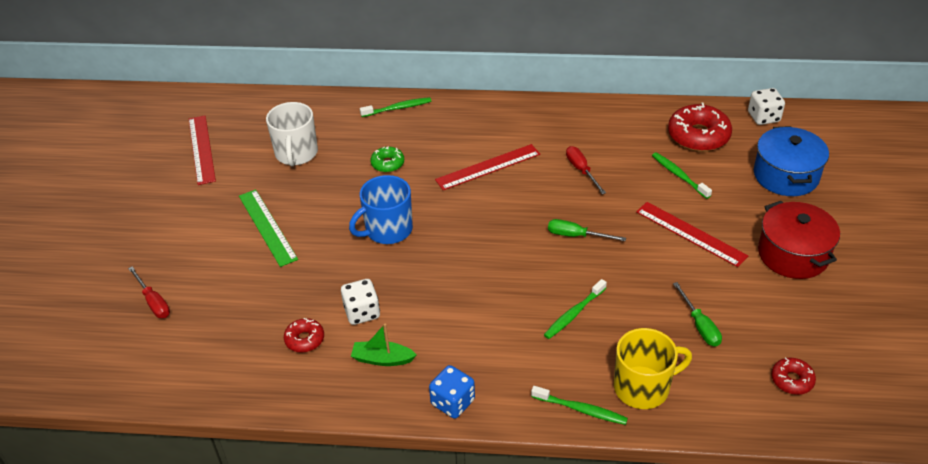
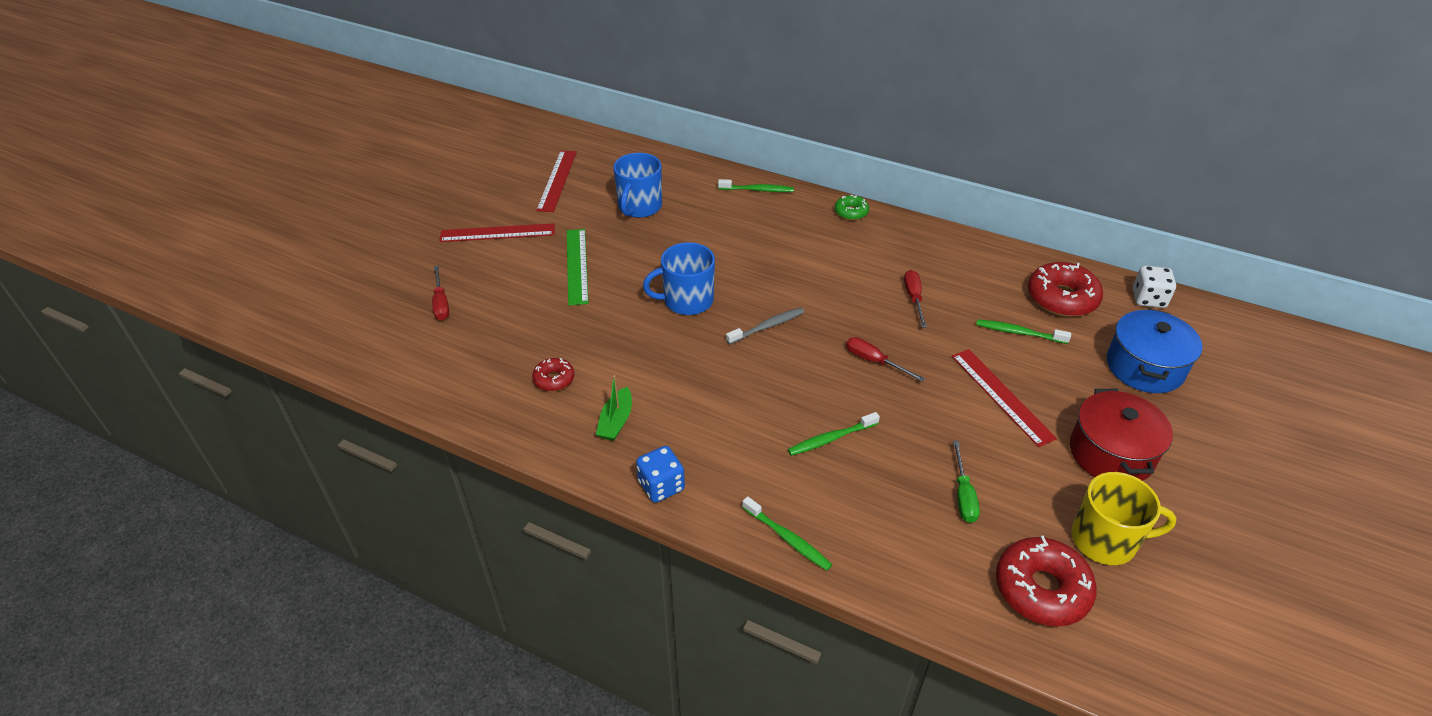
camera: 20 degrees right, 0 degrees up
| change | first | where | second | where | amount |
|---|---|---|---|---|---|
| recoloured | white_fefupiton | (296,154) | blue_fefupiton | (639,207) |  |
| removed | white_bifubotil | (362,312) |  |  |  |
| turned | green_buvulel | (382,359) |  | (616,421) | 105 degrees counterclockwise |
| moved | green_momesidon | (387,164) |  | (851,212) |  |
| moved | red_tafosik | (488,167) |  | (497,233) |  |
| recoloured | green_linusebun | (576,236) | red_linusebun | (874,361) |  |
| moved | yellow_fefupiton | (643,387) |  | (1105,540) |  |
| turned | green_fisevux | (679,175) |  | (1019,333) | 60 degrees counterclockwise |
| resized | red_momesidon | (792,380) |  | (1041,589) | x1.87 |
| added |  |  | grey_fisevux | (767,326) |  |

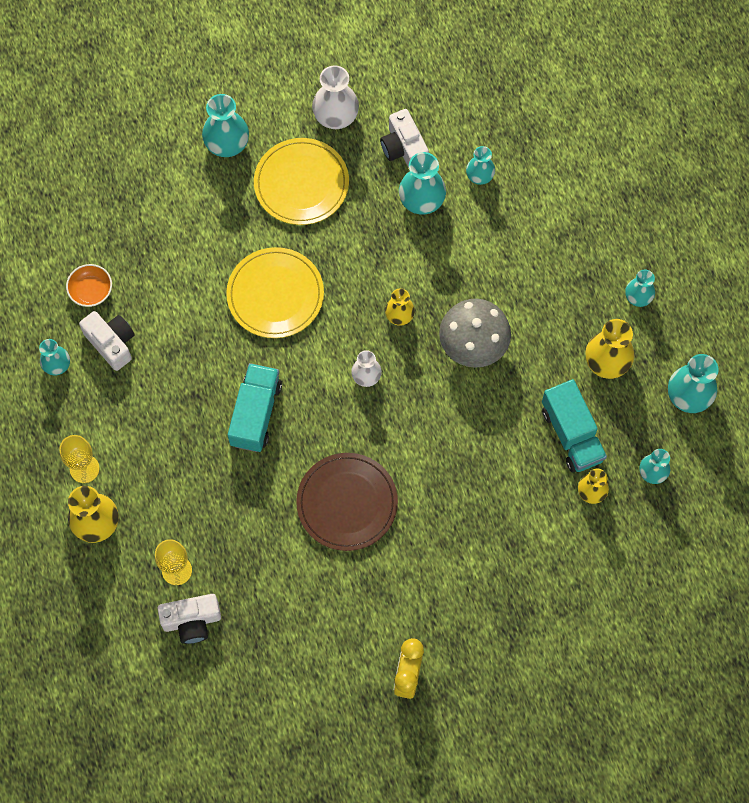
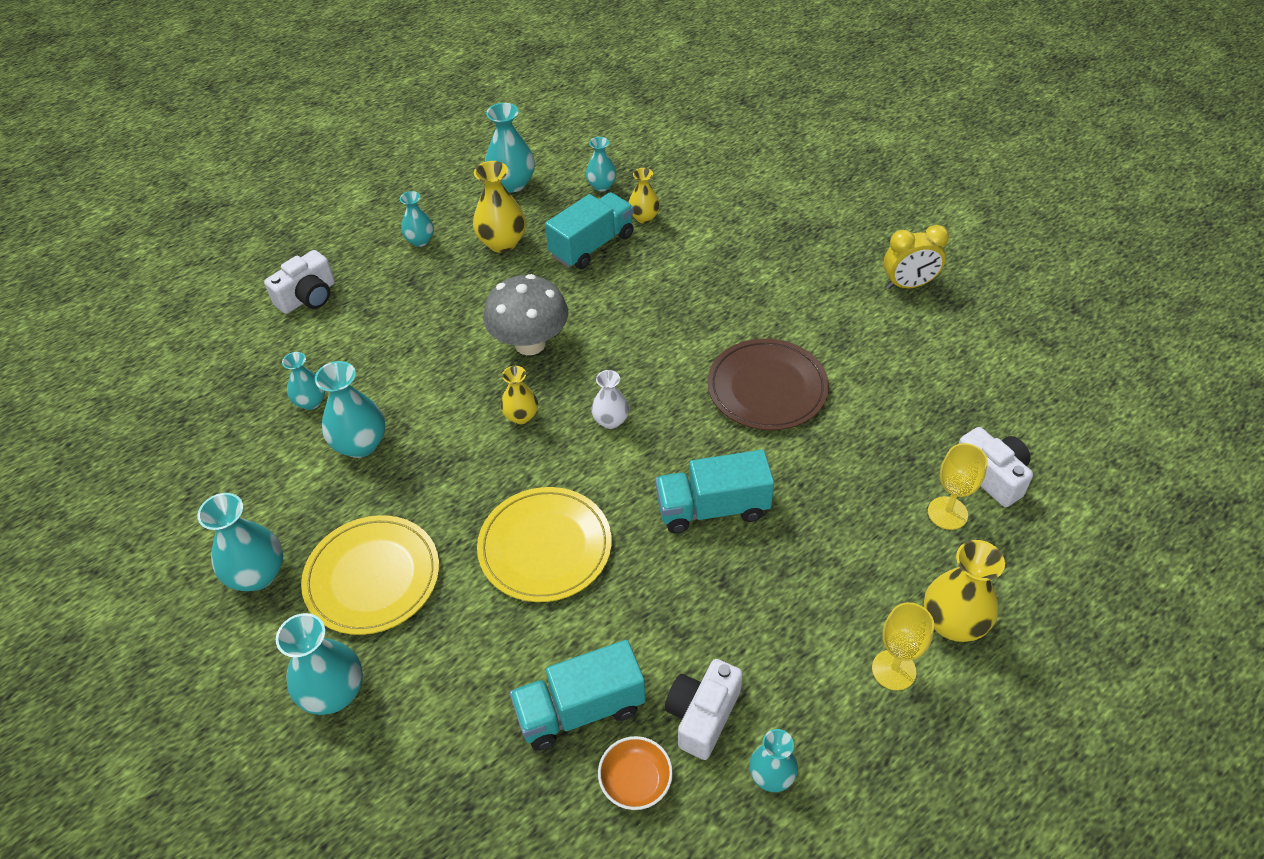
camera: 110 degrees left, 20 degrees down
| change | first | where | second | where | amount |
|---|---|---|---|---|---|
| recoloured | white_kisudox | (336,117) | turquoise_kisudox | (257,574) |  |
| moved | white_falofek | (403,148) |  | (308,297) |  |
| added |  |  | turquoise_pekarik | (580,709) |  |

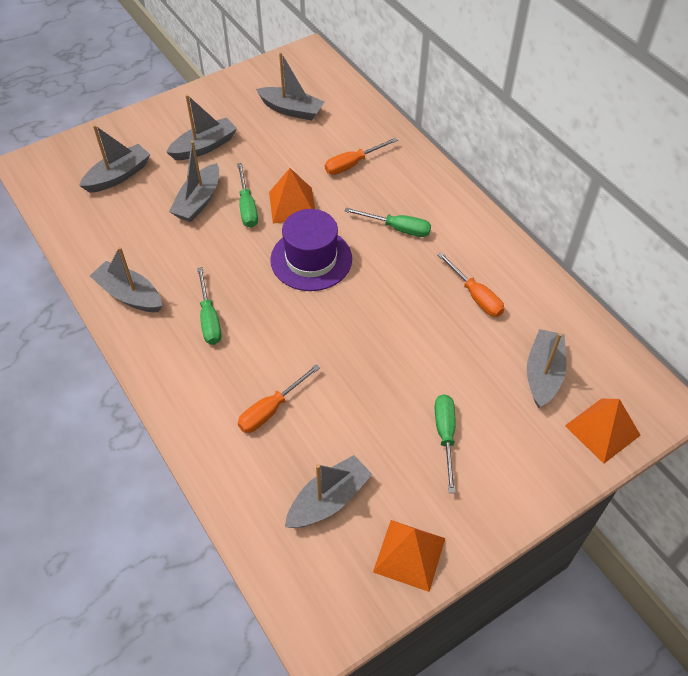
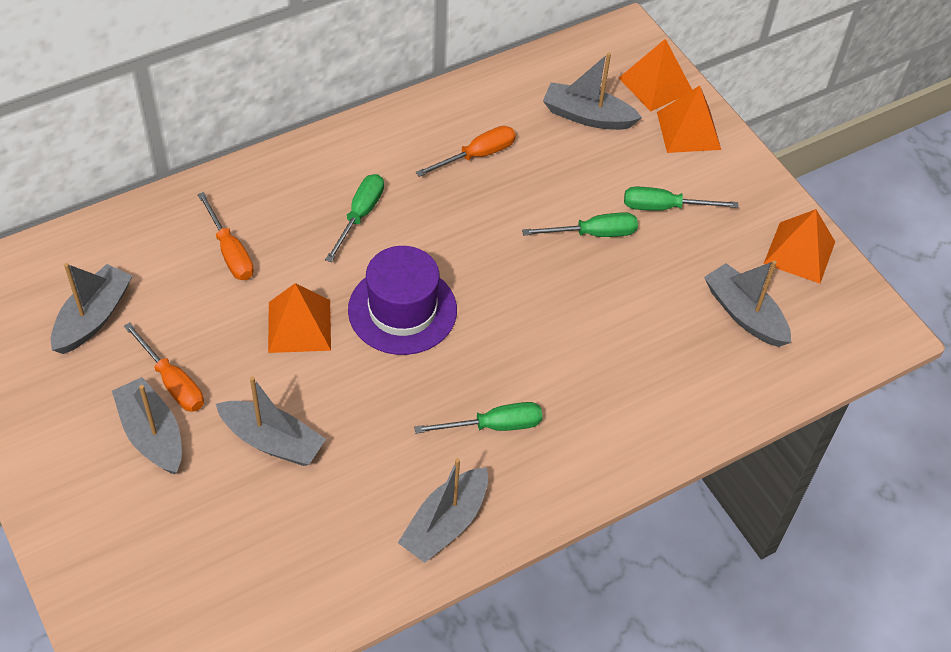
camera: 90 degrees left, 0 degrees up
| change | first | where | second | where | amount |
|---|---|---|---|---|---|
| removed | grey_buvulel | (118,176) |  |  |  |
| moved | green_linusebun | (247,207) |  | (593,234) |  |
| moved | orange_linusebun | (271,409) |  | (172,382) |  |
| added |  |  | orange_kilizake | (688,130) |  |

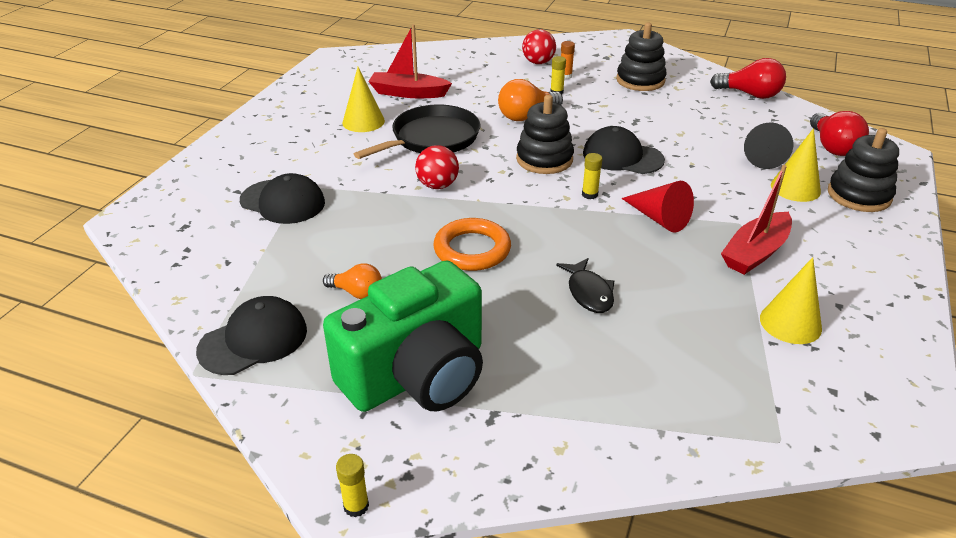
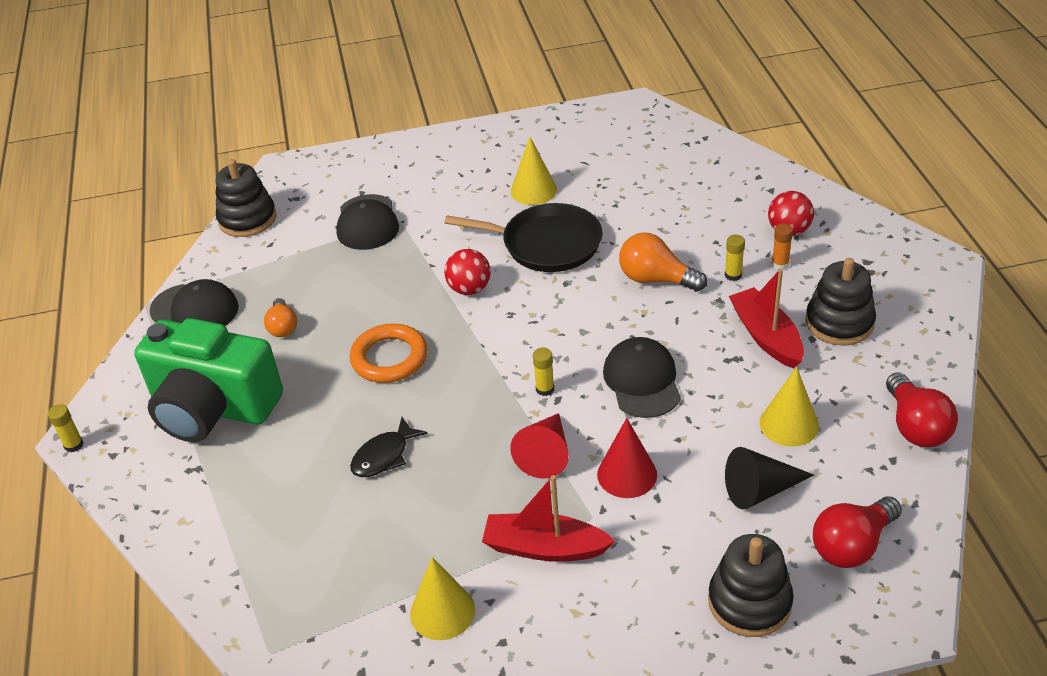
camera: 60 degrees right, 5 degrees up
| change | first | where | second | where | amount |
|---|---|---|---|---|---|
| moved | red_buvulel | (408,93) |  | (766,336) |  |
| moved | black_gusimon | (544,159) |  | (247,219) |  |
| moved | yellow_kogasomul | (795,188) |  | (789,424) |  |
| added |  |  | red_kogasomul | (627,474) |  |

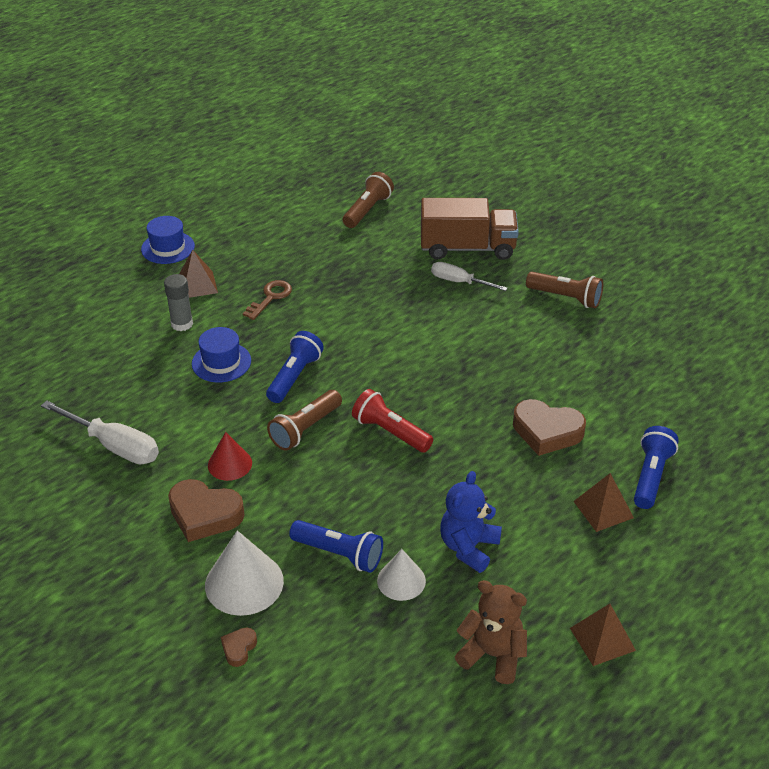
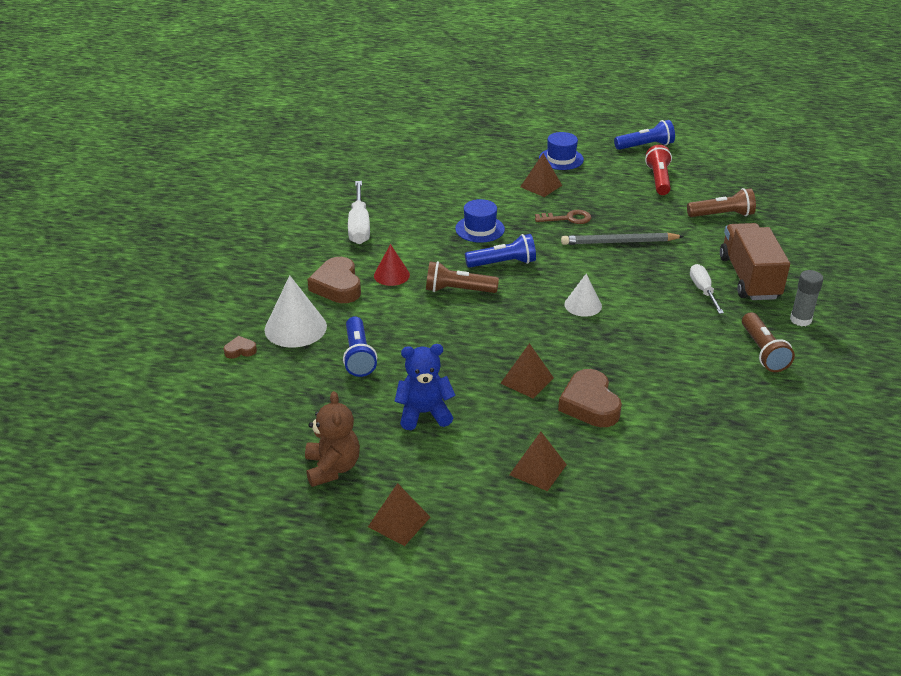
camera: 55 degrees right, 5 degrees down
| change | first | where | second | where | amount |
|---|---|---|---|---|---|
| moved | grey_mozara | (182,324) |  | (800,320) |  |
| moved | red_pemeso | (390,432) |  | (658,179) |  |
| moved | white_kogasomul | (401,580) |  | (583,305) |  |
| turned | brown_pekarik | (467,248) |  | (749,278) | 150 degrees counterclockwise |
| moved | blue_pemeso | (651,476) |  | (645,146) |  |
| added |  |  | brown_kilizake | (527,380) |  |
| added |  |  | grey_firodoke | (619,242) |  |

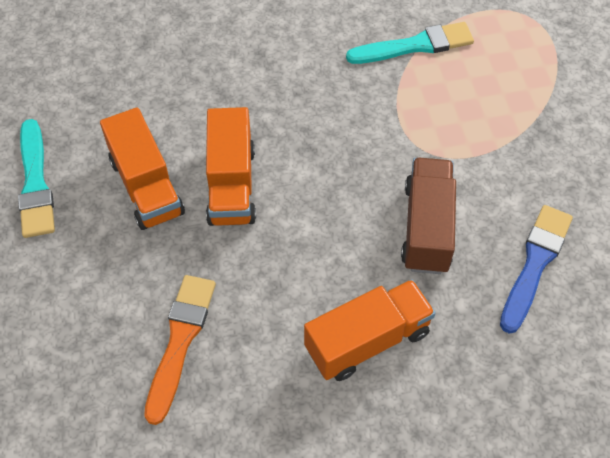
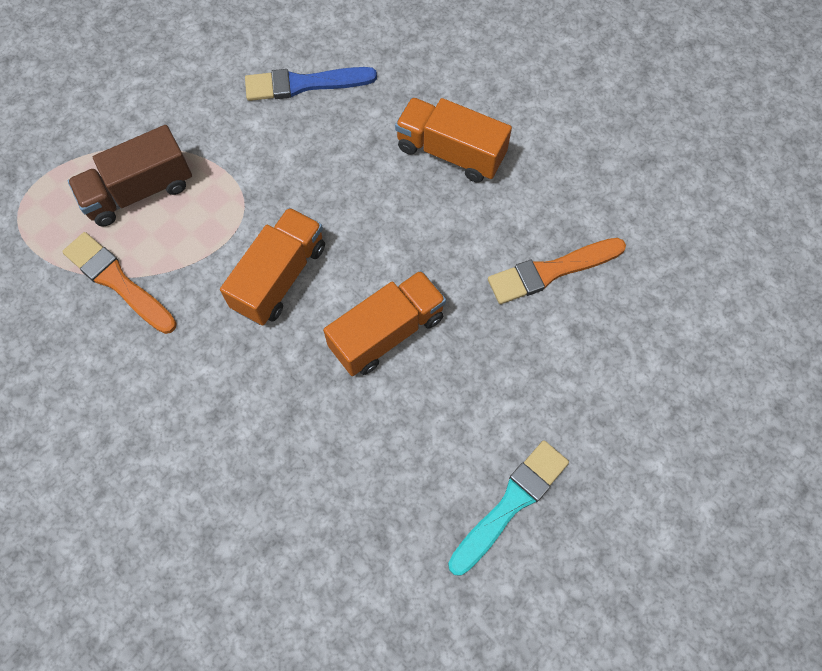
camera: 125 degrees left, 10 degrees up
| change | first | where | second | where | amount |
|---|---|---|---|---|---|
| moved | orange_pekarik | (146,186) |  | (279,277) |  |
| recoloured | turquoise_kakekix | (415,45) | orange_kakekix | (117,281) |  |
| moved | brown_pekarik | (426,228) |  | (139,191) |  |

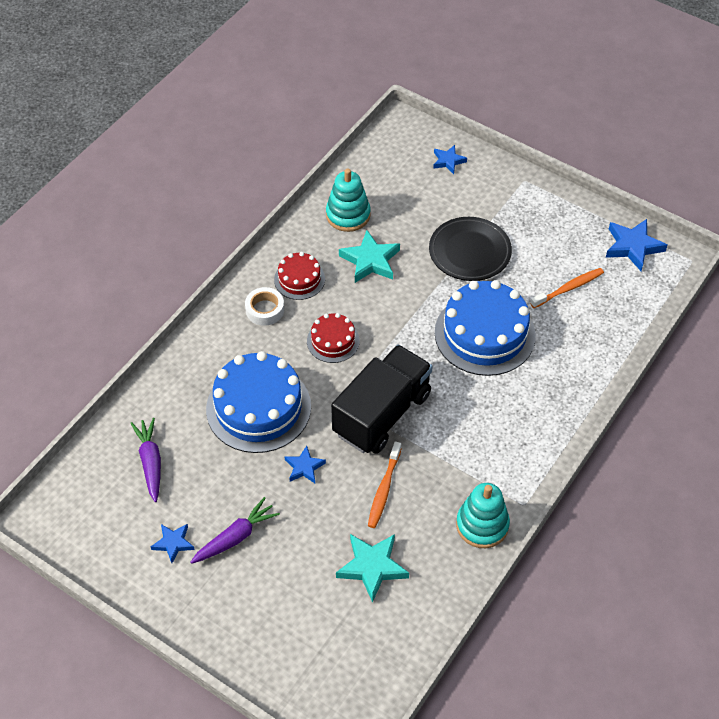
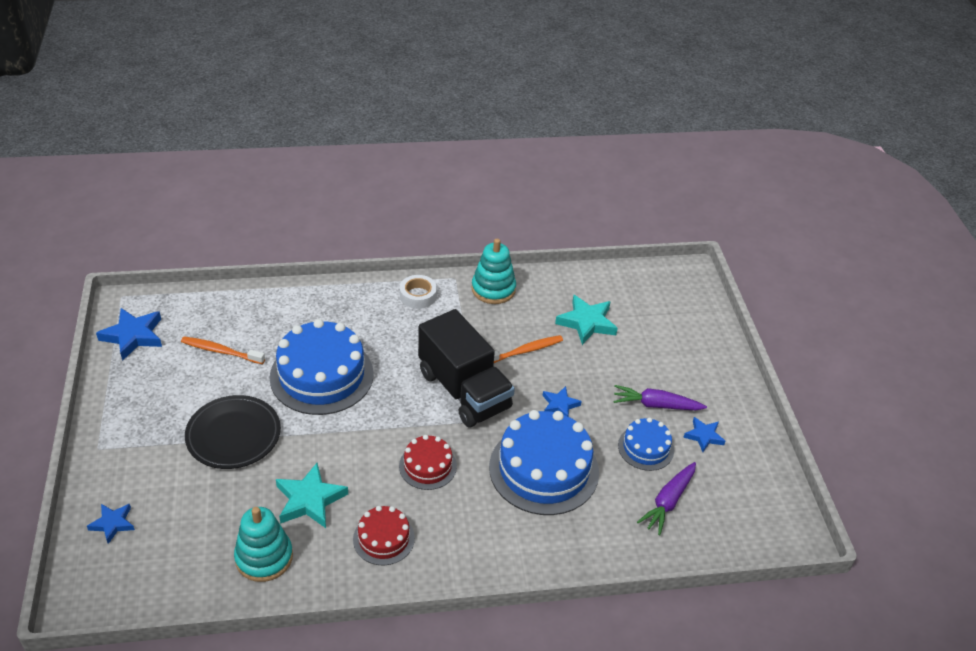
camera: 135 degrees left, 10 degrees down
| change | first | where | second | where | amount |
|---|---|---|---|---|---|
| moved | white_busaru | (265,310) |  | (418,295) |  |
| turned | black_pekarik | (382,414) |  | (464,390) | 120 degrees counterclockwise |
| added |  |  | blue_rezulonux | (645,448) |  |

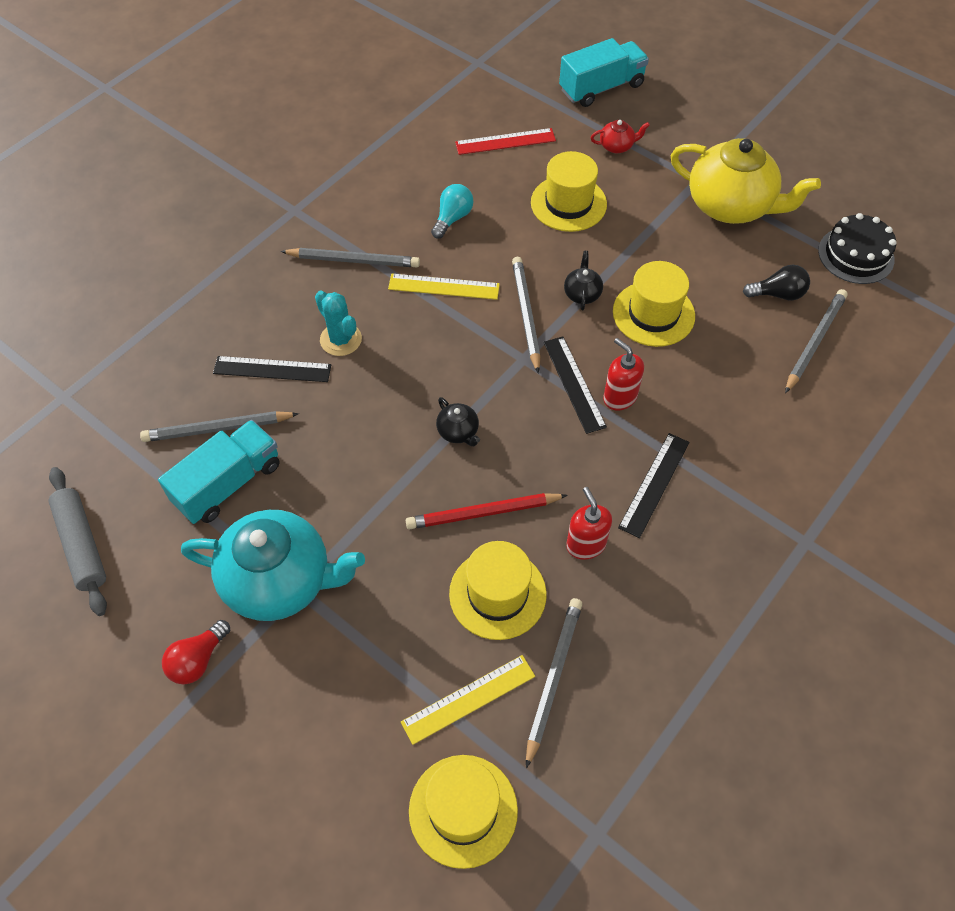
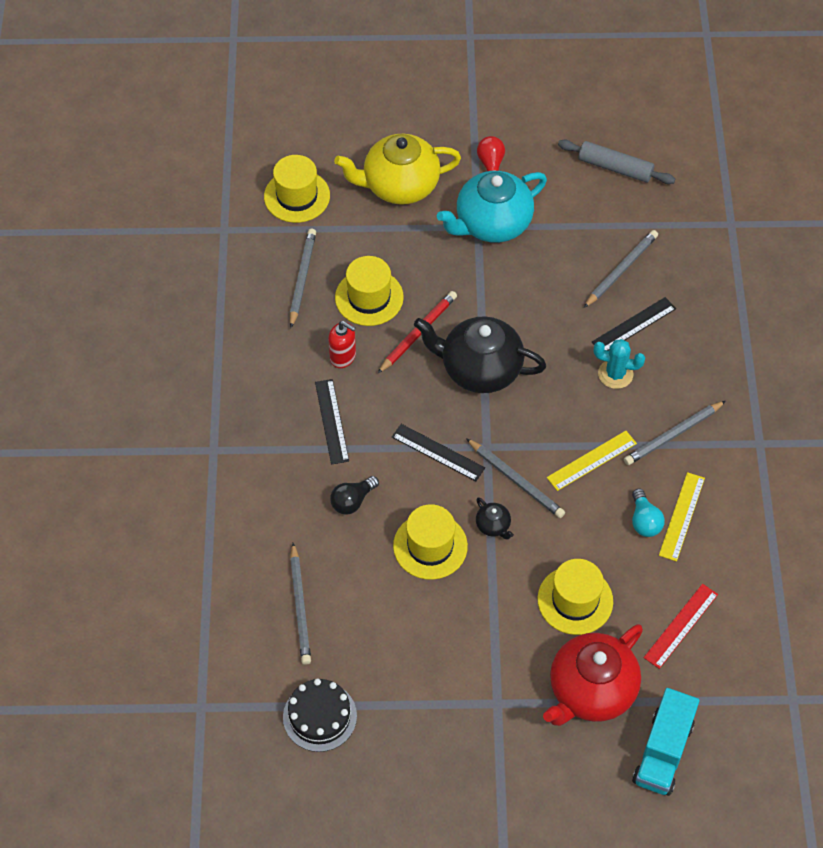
camera: 140 degrees right, 0 degrees up
| change | first | where | second | where | amount |
|---|---|---|---|---|---|
| removed | turquoise_pekarik | (228,483) |  |  |  |
| moved | yellow_tafosik | (468,699) |  | (682,516) |  |
| resized | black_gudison | (458,432) |  | (479,369) | x2.41 |
| turned | grey_firodoke | (553,678) |  | (302,278) | 150 degrees counterclockwise |
| resized | red_gudison | (617,146) |  | (590,691) | x2.41 |
| removed | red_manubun | (619,397) |  |  |  |
| moved | yellow_gudison | (730,206) |  | (399,185) |  |
| moved | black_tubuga | (778,294) |  | (352,501) |  |

